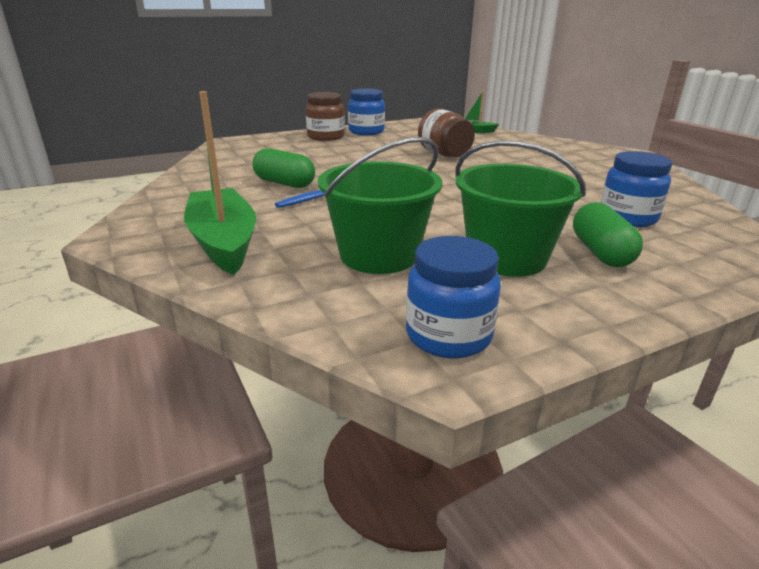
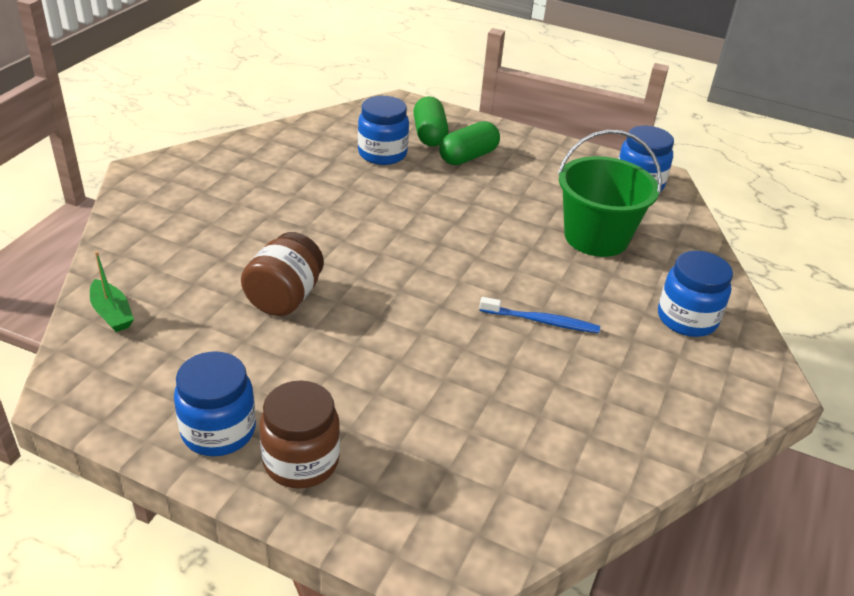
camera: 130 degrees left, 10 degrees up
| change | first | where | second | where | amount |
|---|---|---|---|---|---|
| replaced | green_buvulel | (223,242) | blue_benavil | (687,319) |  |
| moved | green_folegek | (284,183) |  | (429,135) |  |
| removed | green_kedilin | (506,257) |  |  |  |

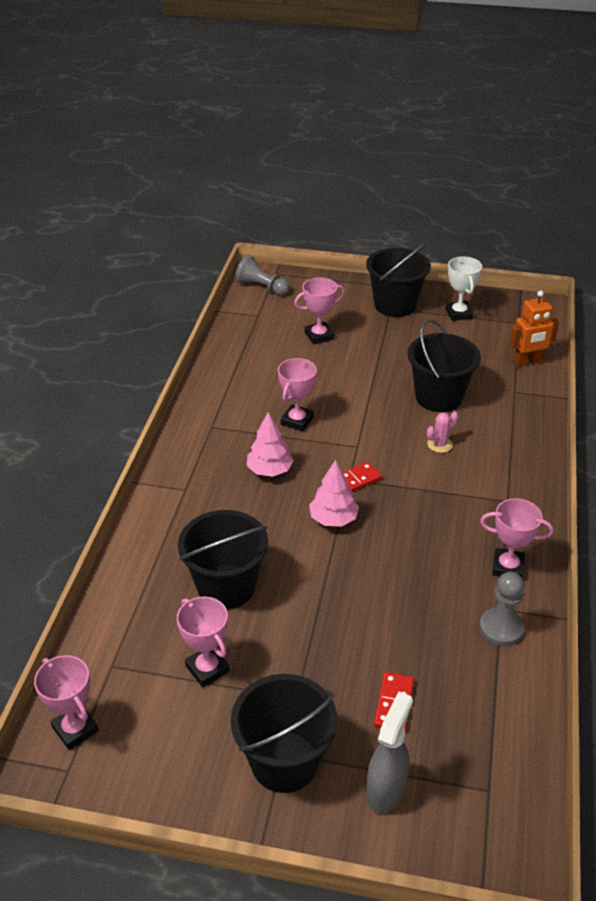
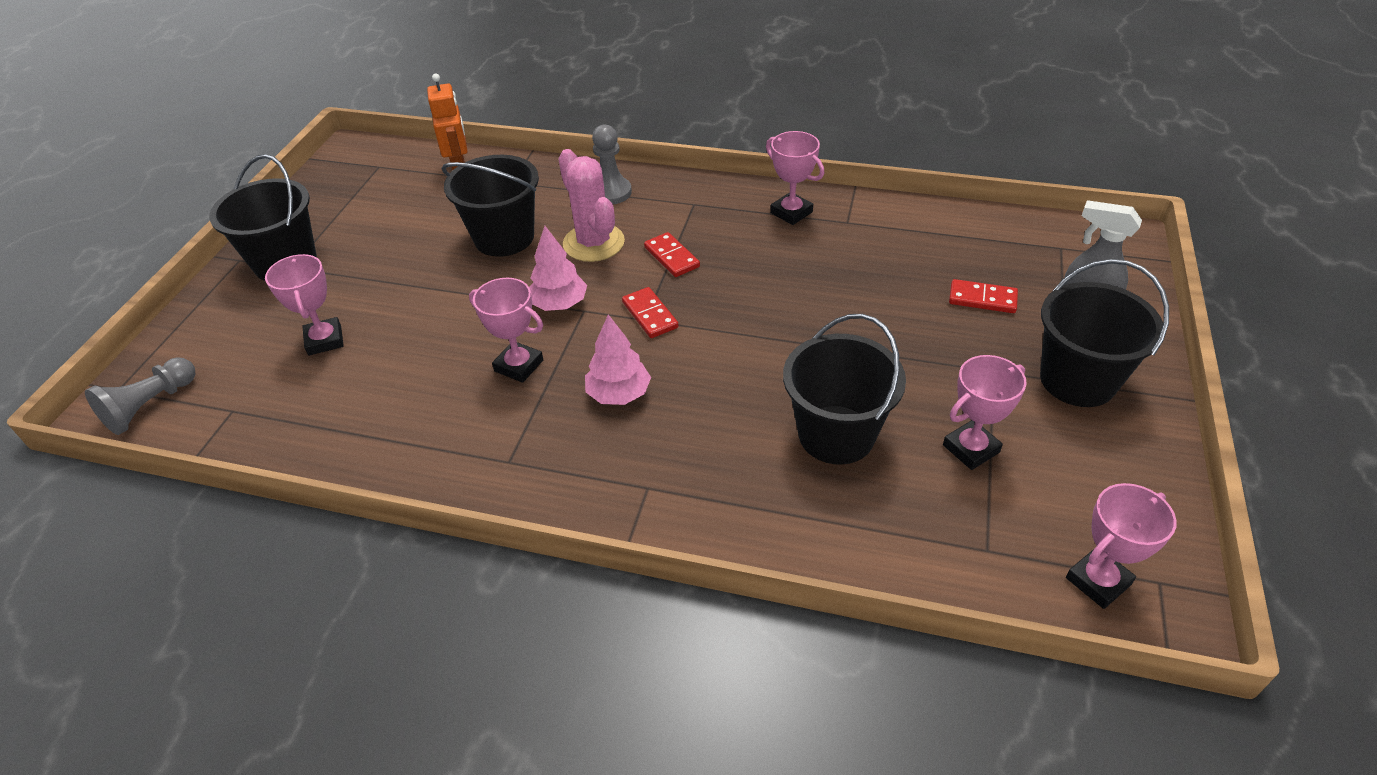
camera: 85 degrees left, 5 degrees up
| change | first | where | second | where | amount |
|---|---|---|---|---|---|
| moved | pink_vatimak | (333,519) |  | (559,304) |  |
| resized | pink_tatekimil | (440,444) |  | (593,243) | x2.02 |
| removed | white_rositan | (459,314) |  |  |  |
| moved | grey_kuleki | (501,628) |  | (611,192) |  |
| turned | pink_rositan | (507,567) |  | (791,212) | 60 degrees counterclockwise |
| added |  |  | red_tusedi | (672,257) |  |

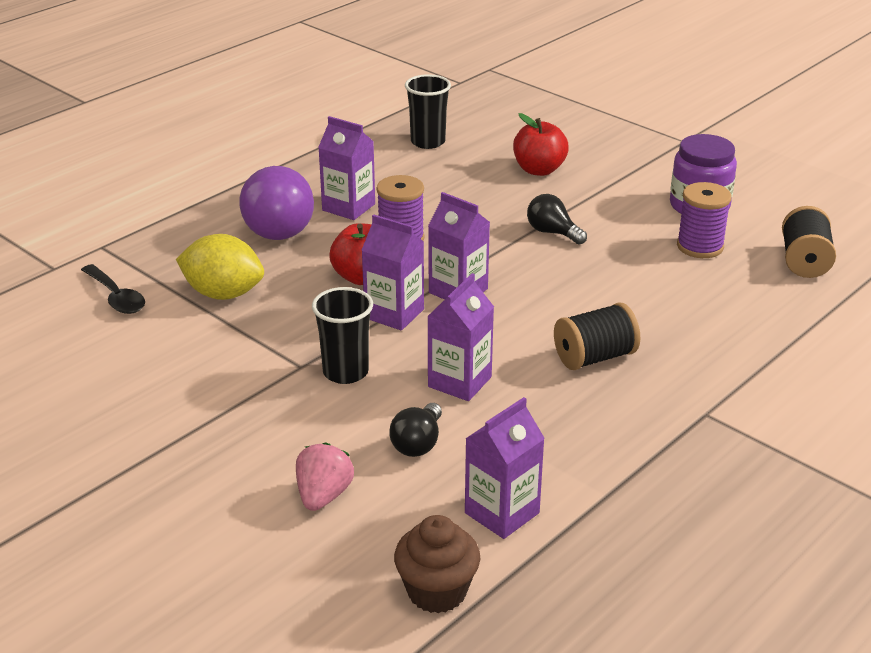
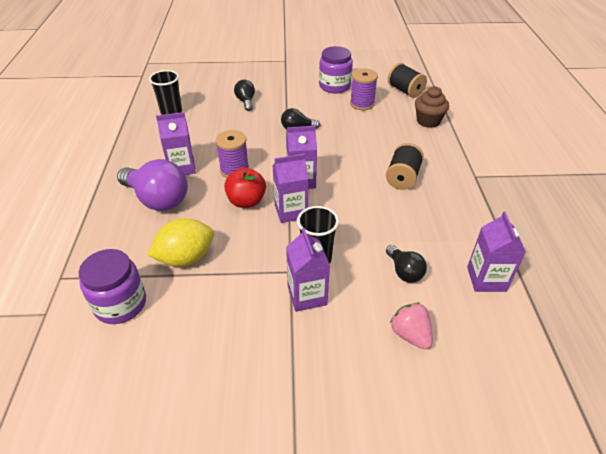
camera: 45 degrees left, 10 degrees up
| change | first | where | second | where | amount |
|---|---|---|---|---|---|
| replaced | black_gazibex | (116,297) | purple_benavil | (120,304) |  |
| moved | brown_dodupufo | (437,591) |  | (428,121) |  |
| moved | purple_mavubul | (459,382) |  | (307,295) |  |
| replaced | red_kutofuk | (539,170) | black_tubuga | (246,102) |  |

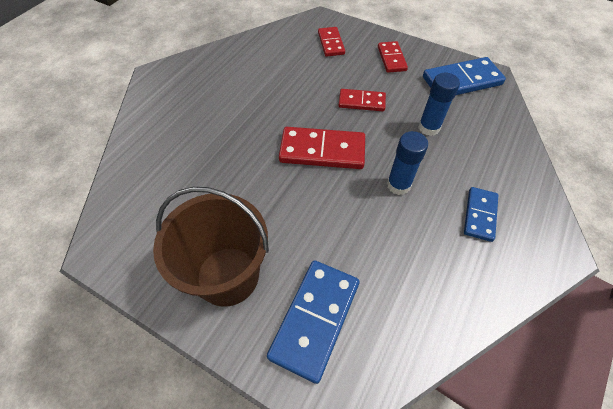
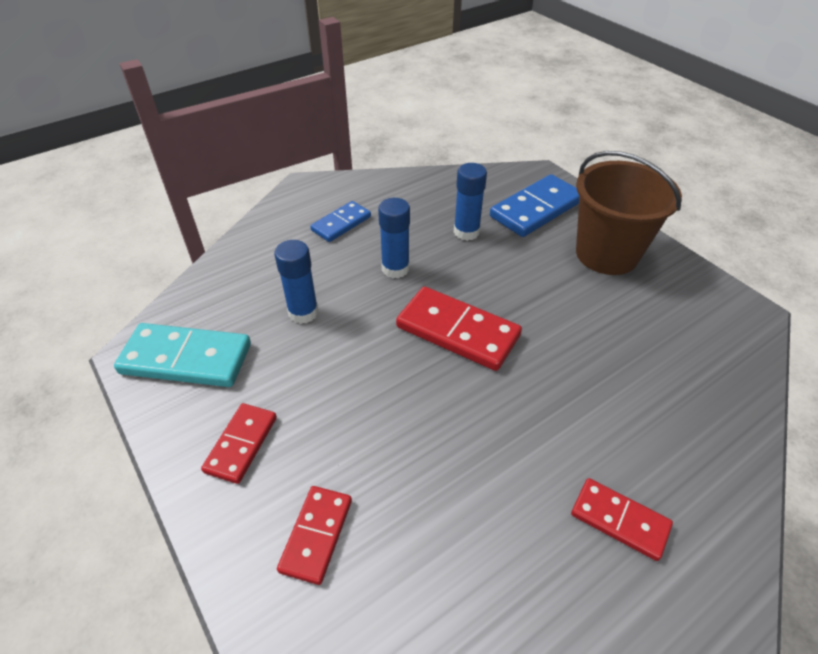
camera: 155 degrees left, 10 degrees down
| change | first | where | second | where | amount |
|---|---|---|---|---|---|
| moved | red_tusedi | (361,102) |  | (619,520) |  |
| recoloured | blue_tusedi | (461,81) | turquoise_tusedi | (186,359) |  |
| added |  |  | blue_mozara | (466,232) |  |

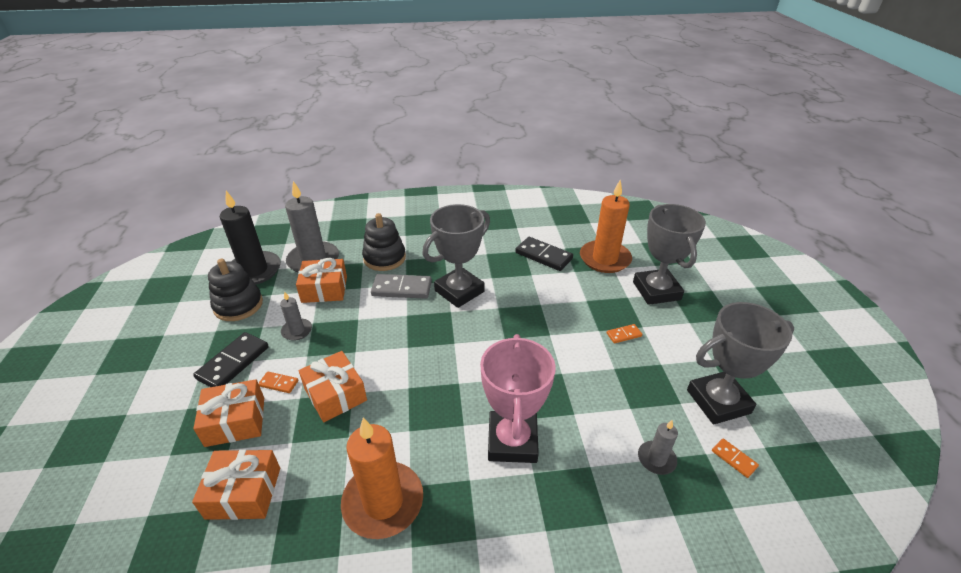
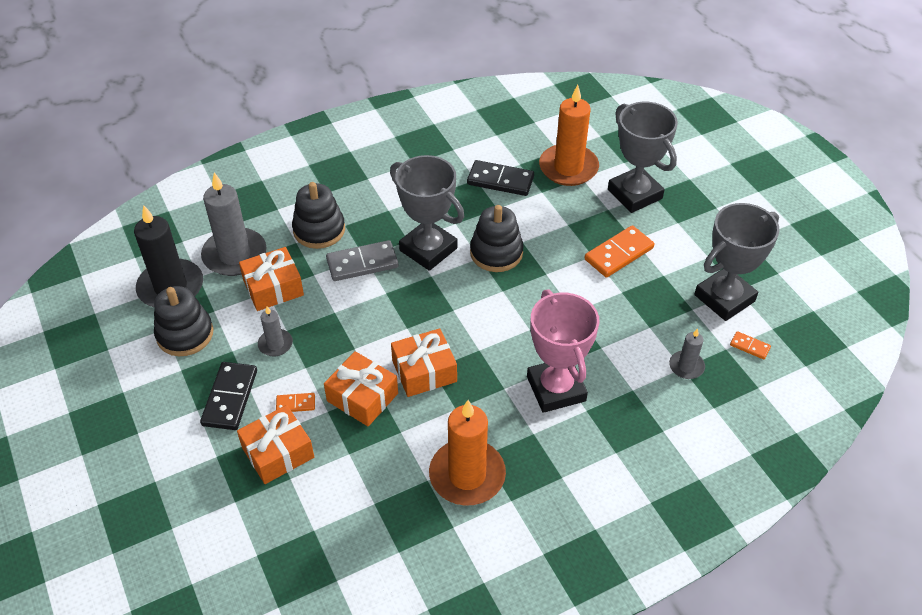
camera: 20 degrees left, 10 degrees up
| change | first | where | second | where | amount |
|---|---|---|---|---|---|
| moved | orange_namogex | (243,493) |  | (424,371) |  |
| turned | grey_rositan | (459,291) |  | (428,249) | 75 degrees counterclockwise |
| resized | orange_tusedi | (624,335) |  | (619,254) | x1.96 |
| added |  |  | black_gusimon | (496,253) |  |

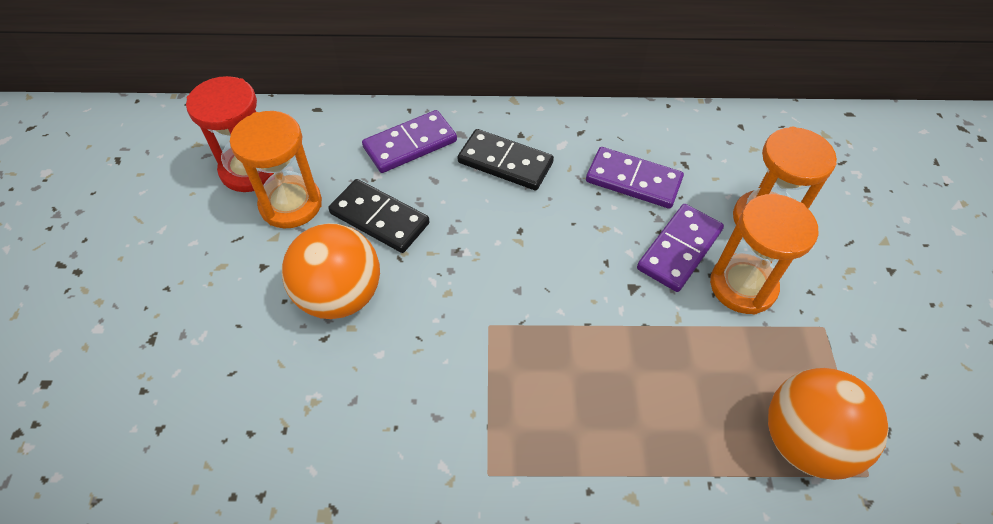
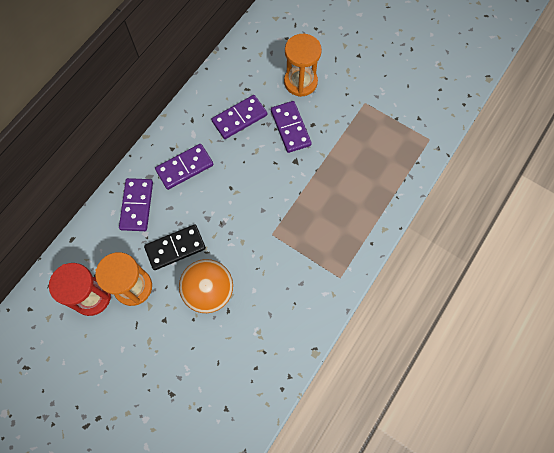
camera: 55 degrees left, 15 degrees up
| change | first | where | second | where | amount |
|---|---|---|---|---|---|
| recoloured | black_tusedi | (505,163) | purple_tusedi | (185,168) |  |
| removed | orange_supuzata | (742,286) |  |  |  |
| removed | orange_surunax | (805,441) |  |  |  |

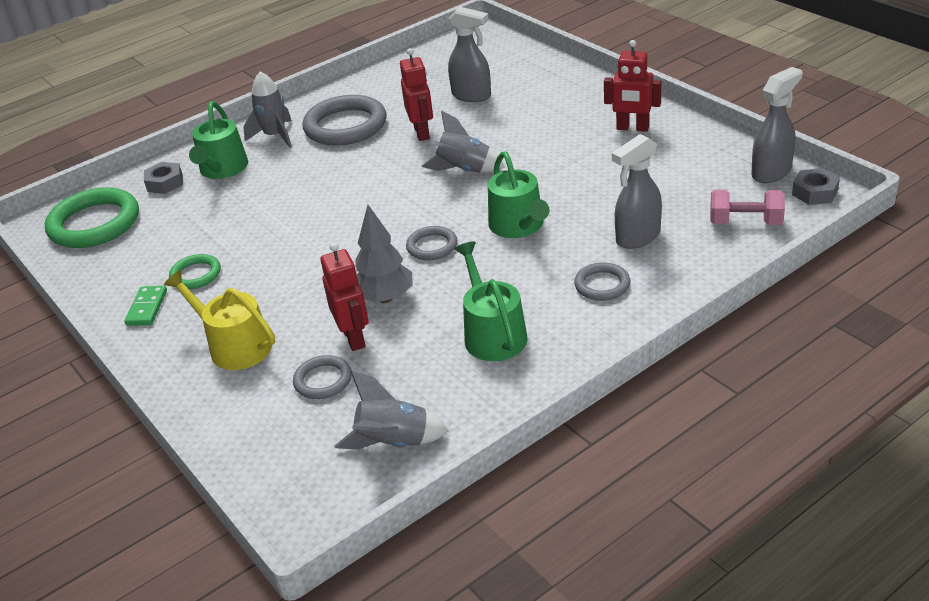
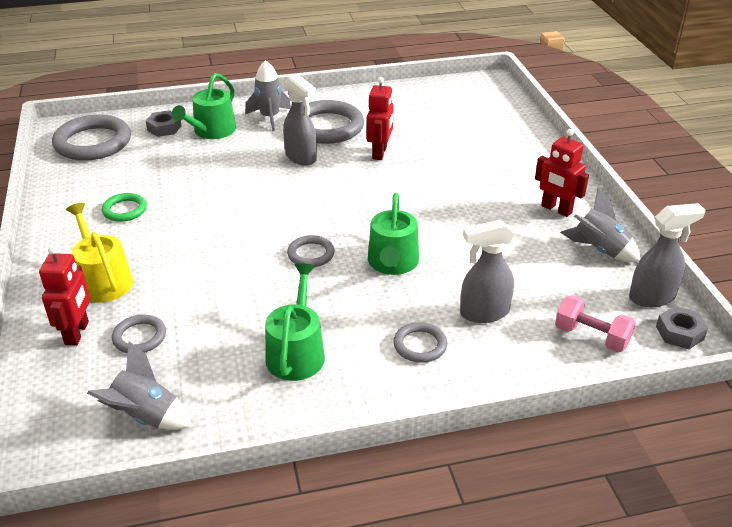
camera: 20 degrees right, 0 degrees up
| change | first | where | second | where | amount |
|---|---|---|---|---|---|
| recoloured | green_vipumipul | (94,223) | grey_vipumipul | (93,143) |  |
| removed | green_tusedi | (147,308) |  |  |  |
| moved | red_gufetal | (354,338) |  | (77,333) |  |
| removed | grey_vatimak | (385,298) |  |  |  |
| moved | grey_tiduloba | (464,170) |  | (600,250) |  |
| moved | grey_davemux | (472,96) |  | (301,157) |  |

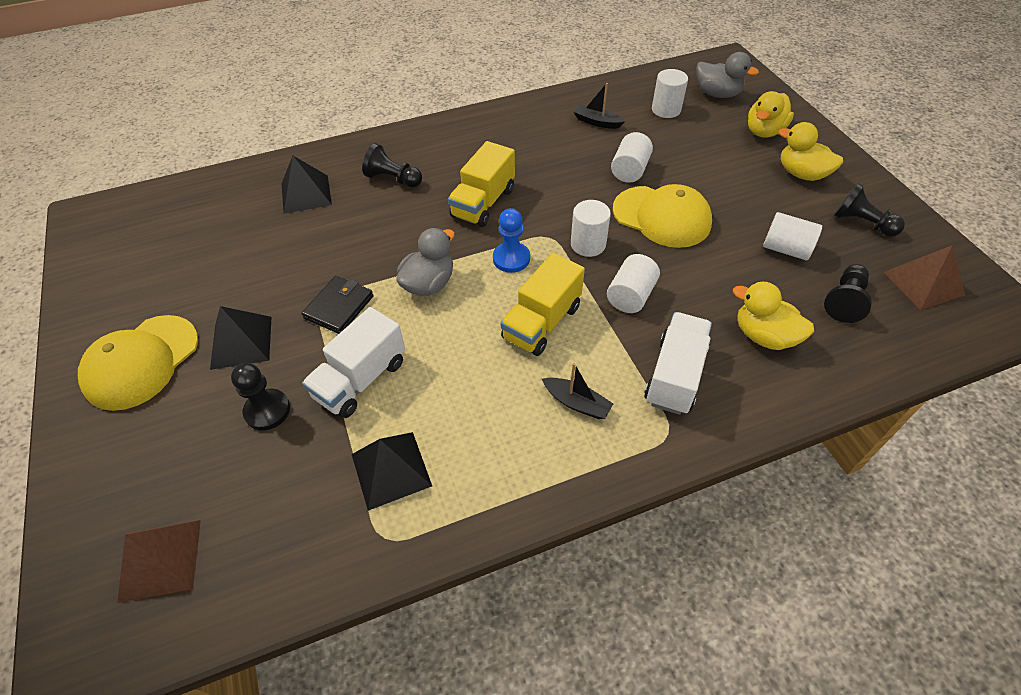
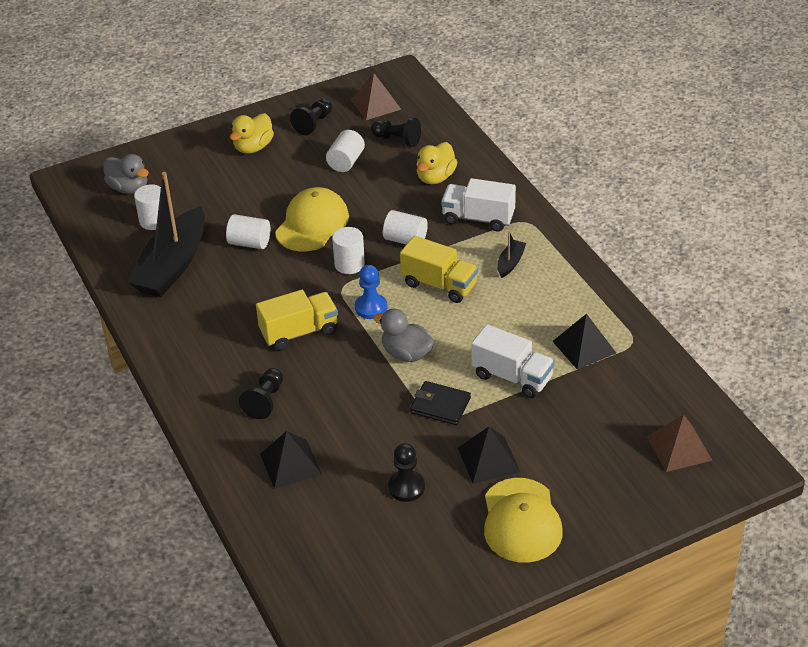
camera: 95 degrees left, 10 degrees down
| change | first | where | second | where | amount |
|---|---|---|---|---|---|
| turned | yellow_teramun | (141,362) |  | (521,521) | 60 degrees clockwise |
| moved | black_kuleki | (267,410) |  | (406,487) |  |
| turned | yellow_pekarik | (483,203) |  | (299,332) | 45 degrees counterclockwise |
| resized | black_buvulel | (597,122) |  | (172,266) | x2.41 |
| turned | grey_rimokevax | (717,94) |  | (129,188) | 105 degrees clockwise |
| removed | yellow_rimokevax | (764,131) |  |  |  |

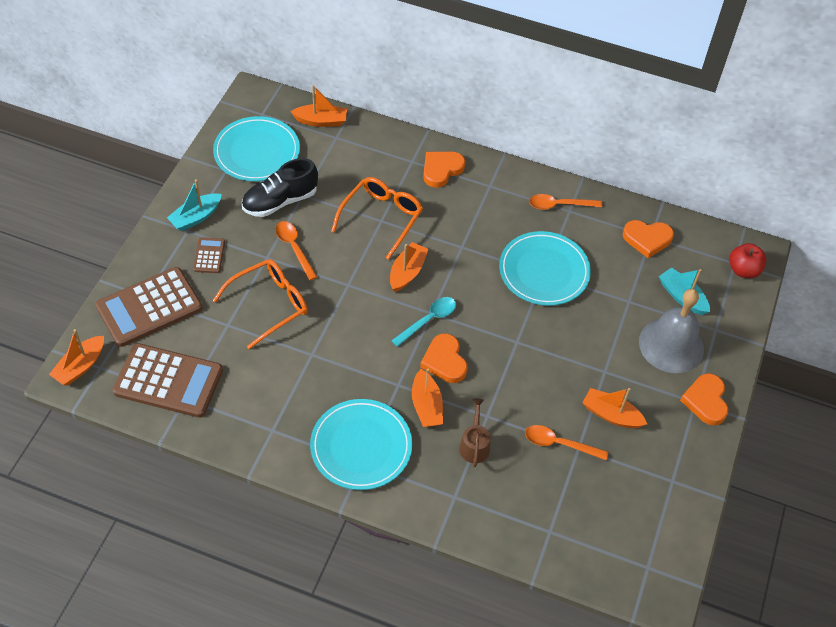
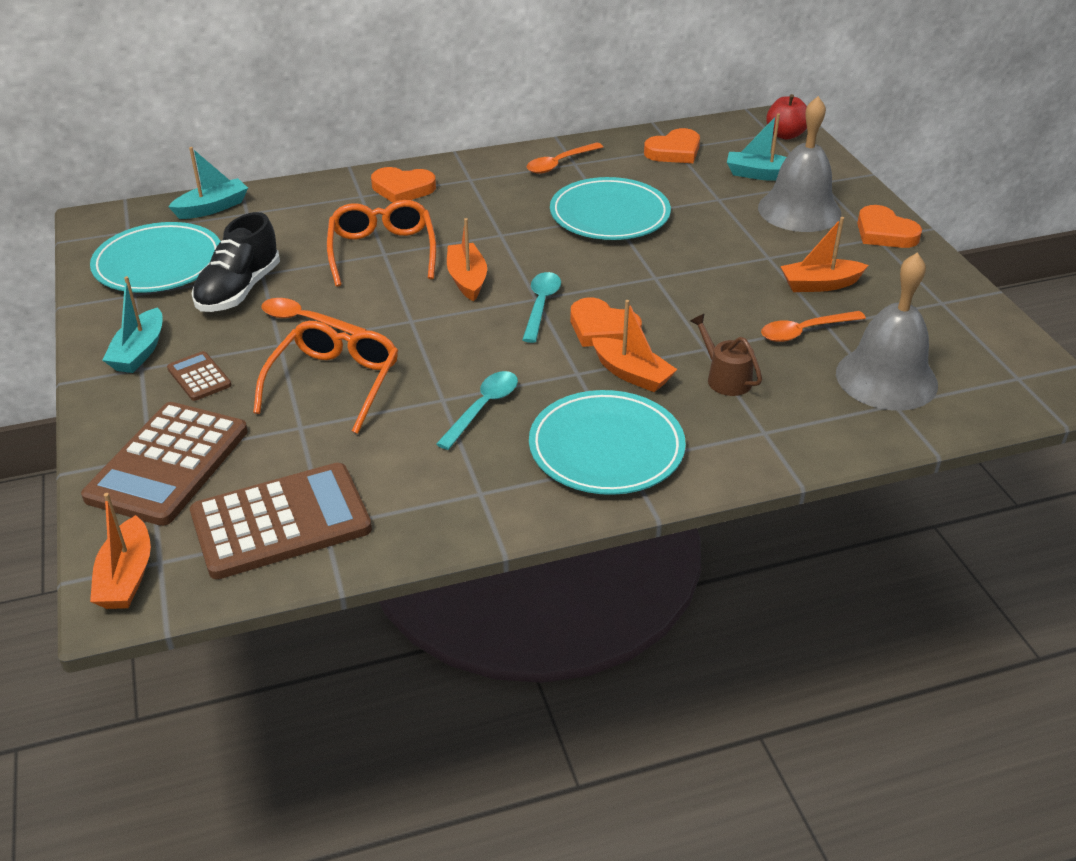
camera: 35 degrees left, 15 degrees down
| change | first | where | second | where | amount |
|---|---|---|---|---|---|
| recoloured | orange_buvulel | (321,121) | turquoise_buvulel | (212,208) |  |
| turned | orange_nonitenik | (441,170) |  | (402,189) | 90 degrees counterclockwise |
| added |  |  | turquoise_gazibex | (483,408) |  |
| added |  |  | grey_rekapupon | (886,378) |  |

